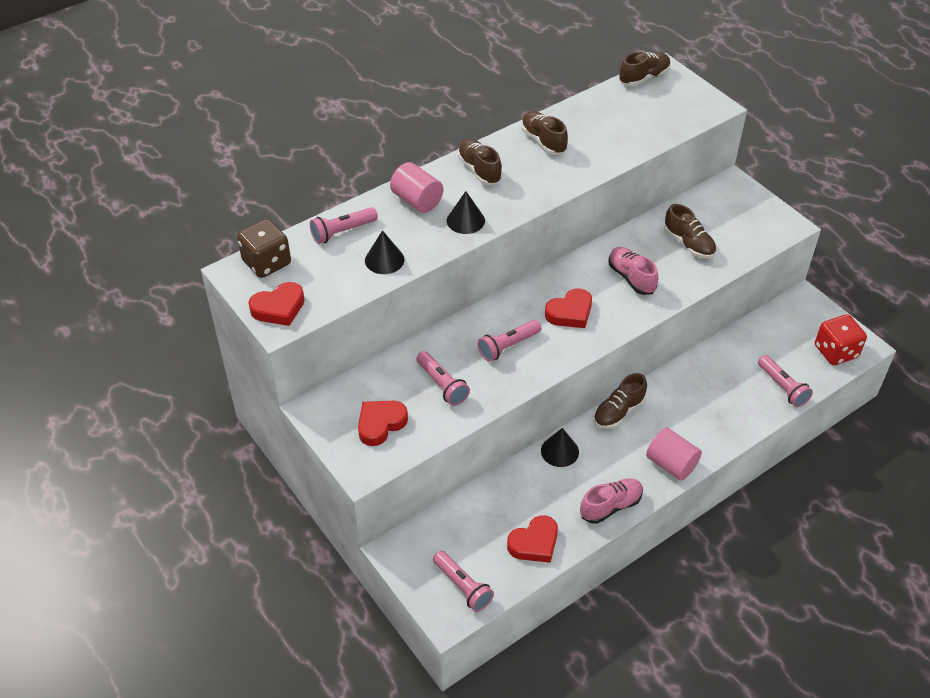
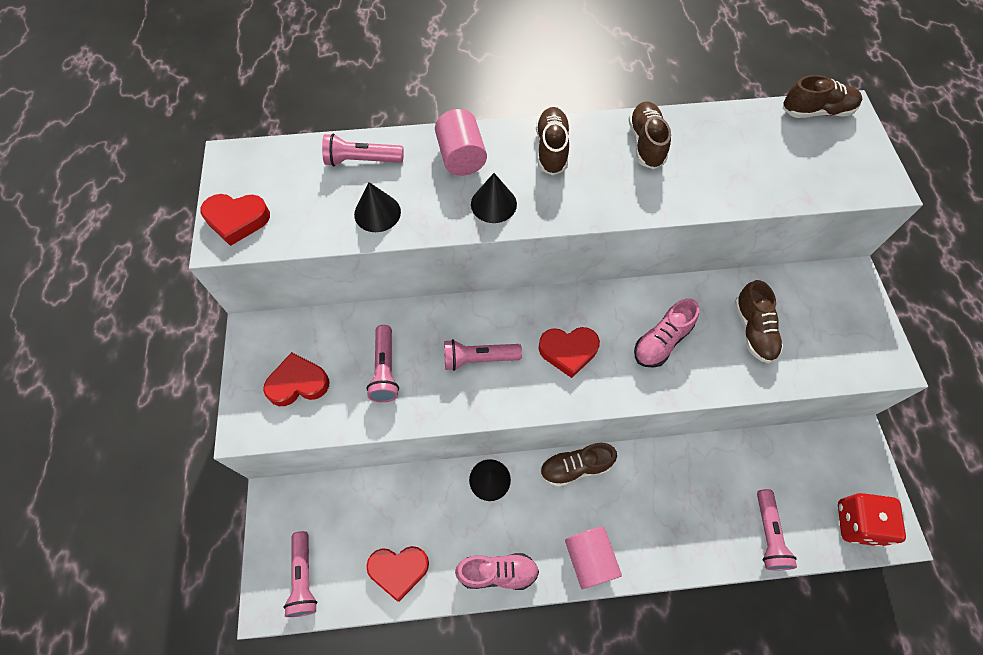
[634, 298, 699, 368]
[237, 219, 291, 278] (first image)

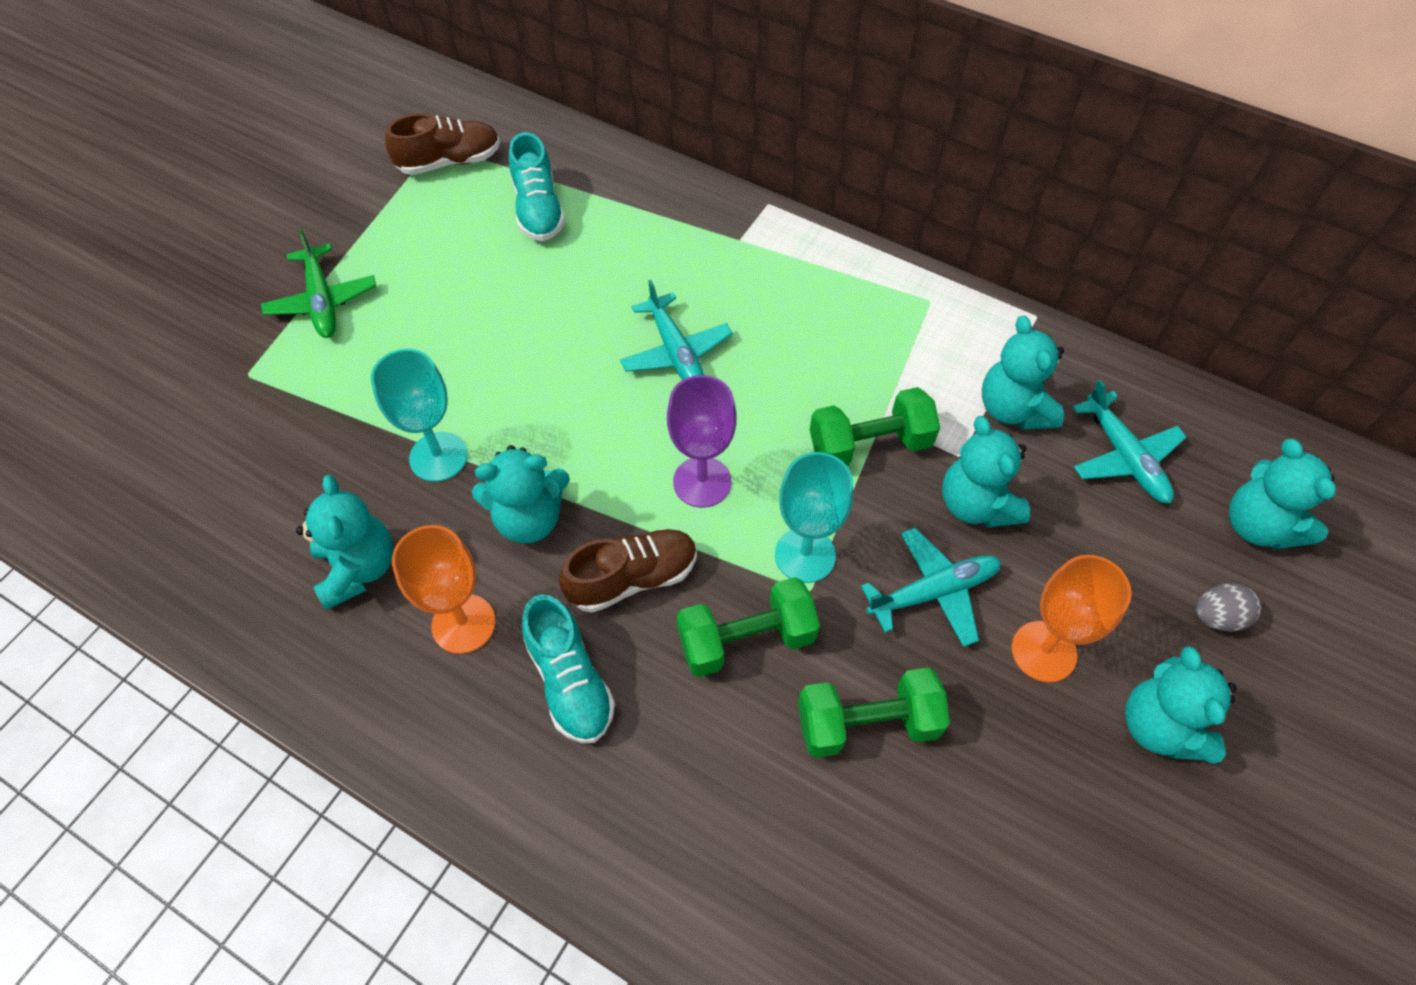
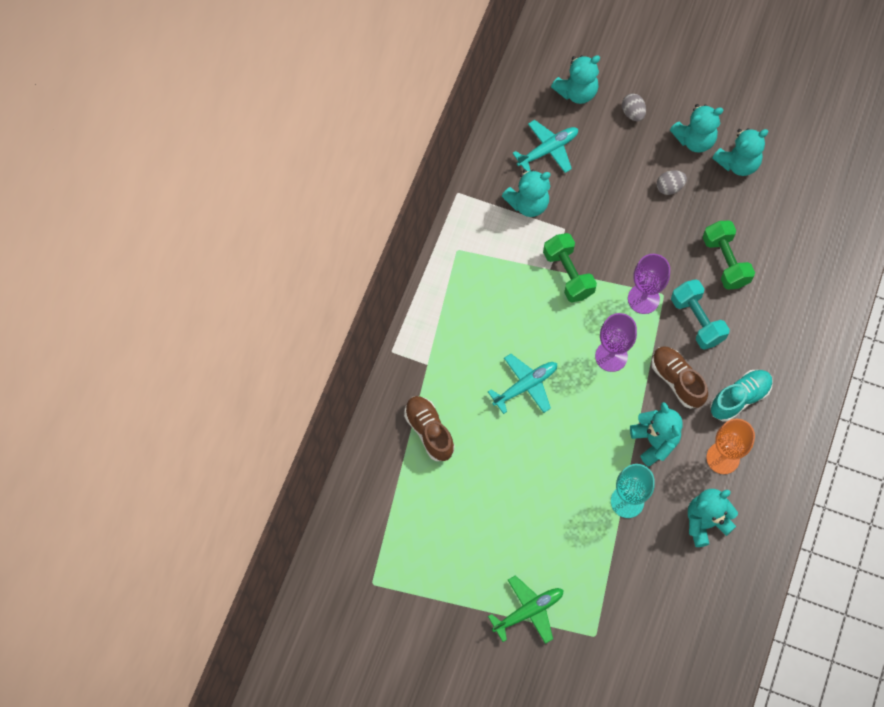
[404, 396, 455, 461]
[628, 254, 670, 314]
[657, 170, 687, 195]
[671, 279, 730, 350]
[712, 128, 768, 176]
[509, 132, 565, 241] (first image)
[861, 527, 1001, 647] (first image)

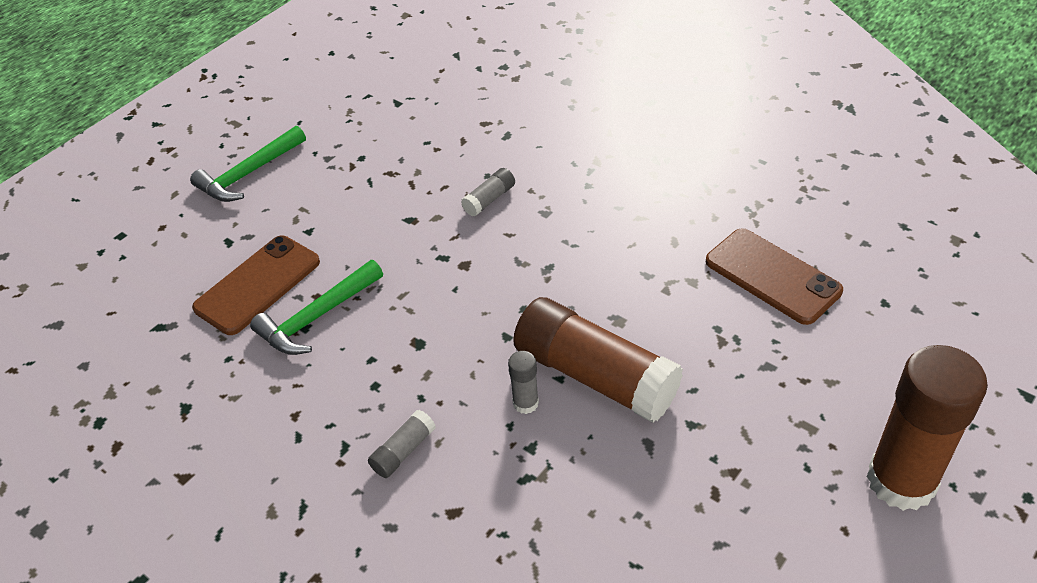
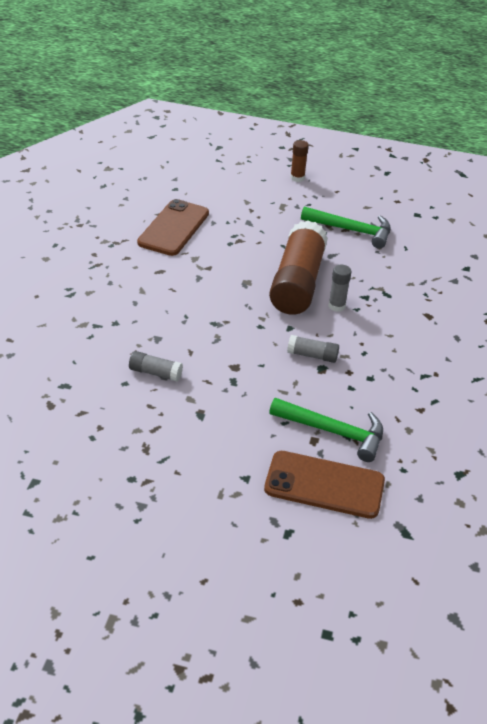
[287, 335, 339, 363]
[290, 140, 309, 182]
[301, 206, 390, 249]

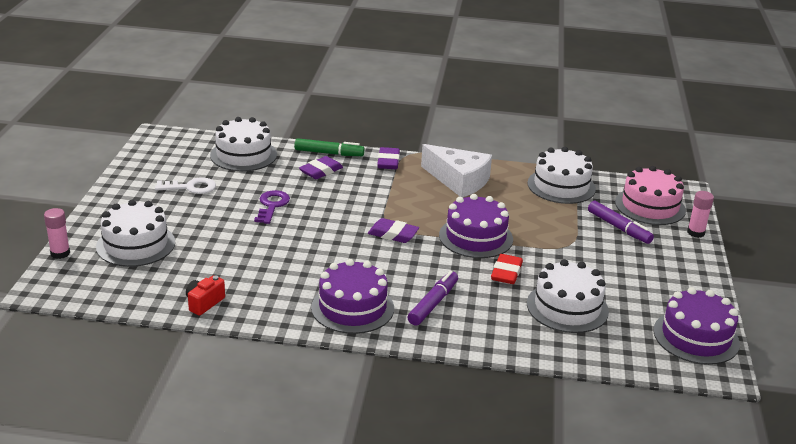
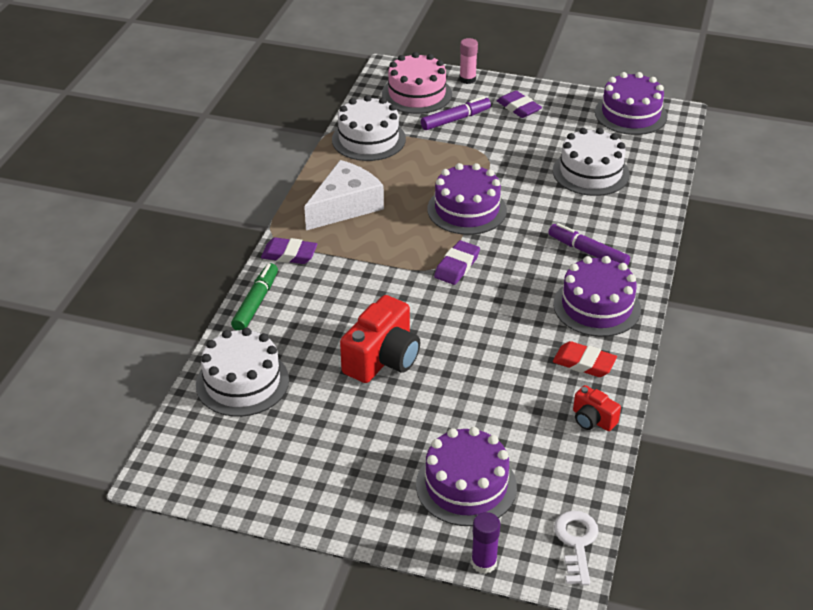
[340, 295, 420, 383]
[416, 427, 517, 526]
[471, 512, 500, 574]
[497, 91, 542, 118]
[553, 341, 617, 377]
[554, 511, 599, 585]

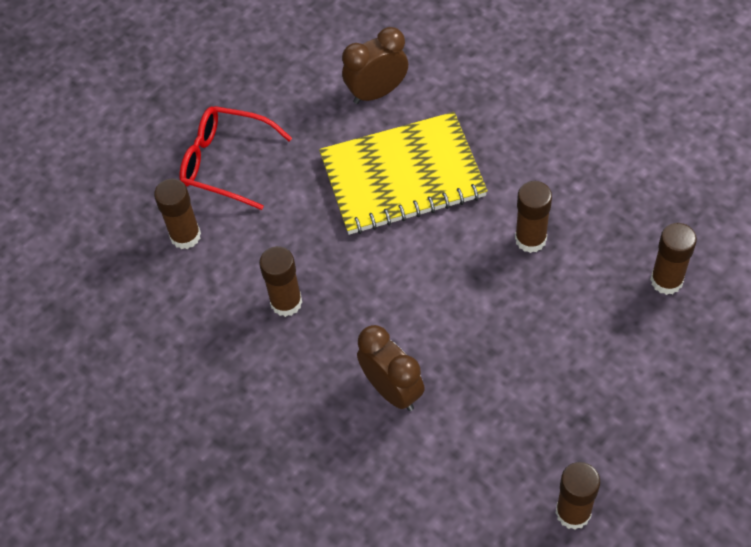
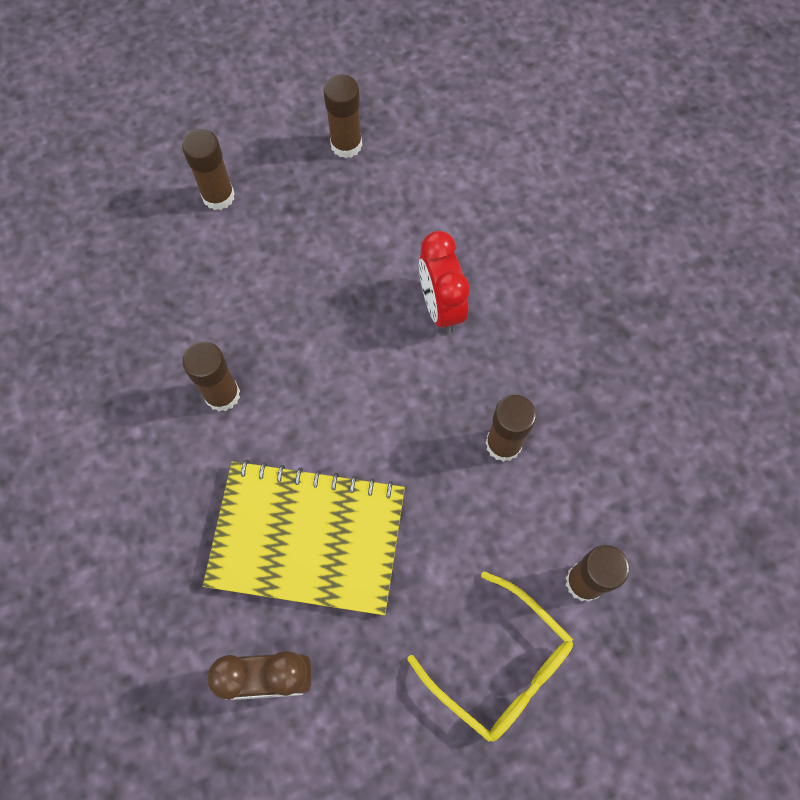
[182, 129, 235, 210]
[407, 572, 573, 742]
[419, 231, 470, 333]

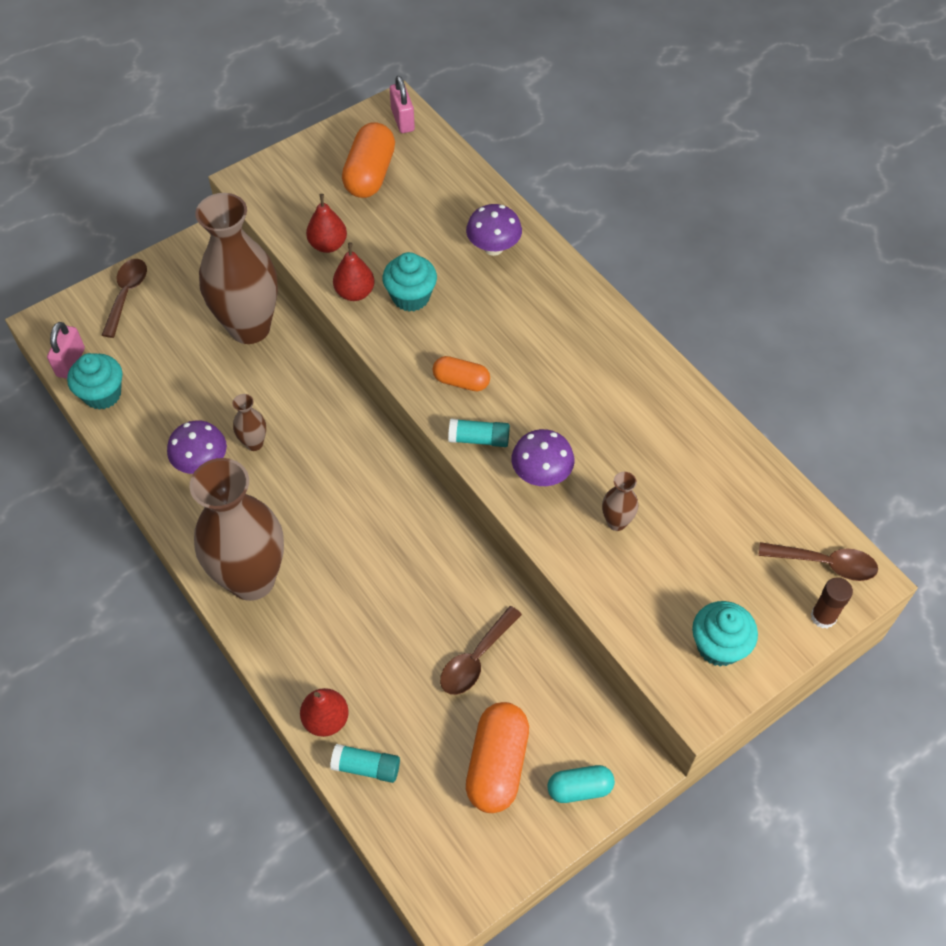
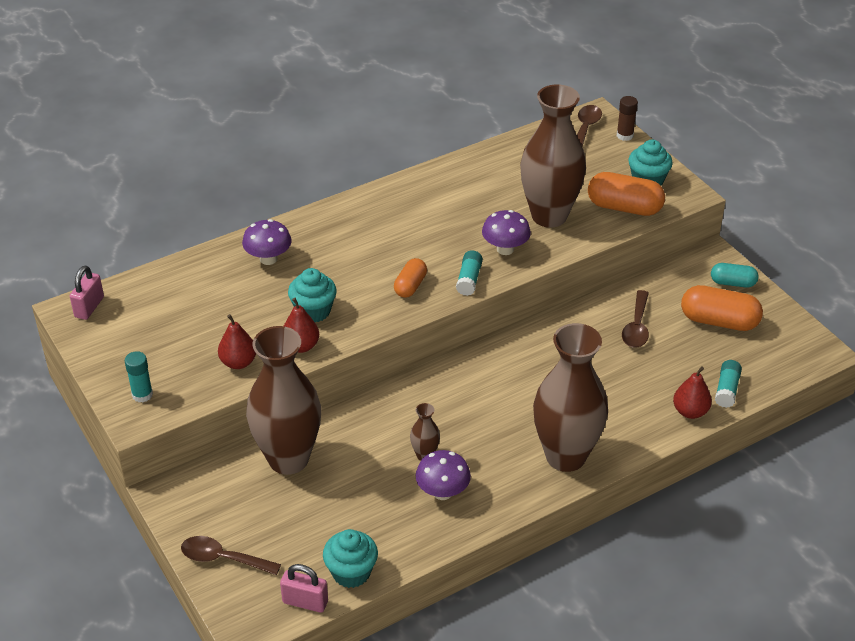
[70, 266, 104, 320]
[125, 351, 153, 402]
[520, 85, 586, 227]
[588, 172, 665, 216]
[622, 290, 649, 348]
[711, 263, 759, 288]

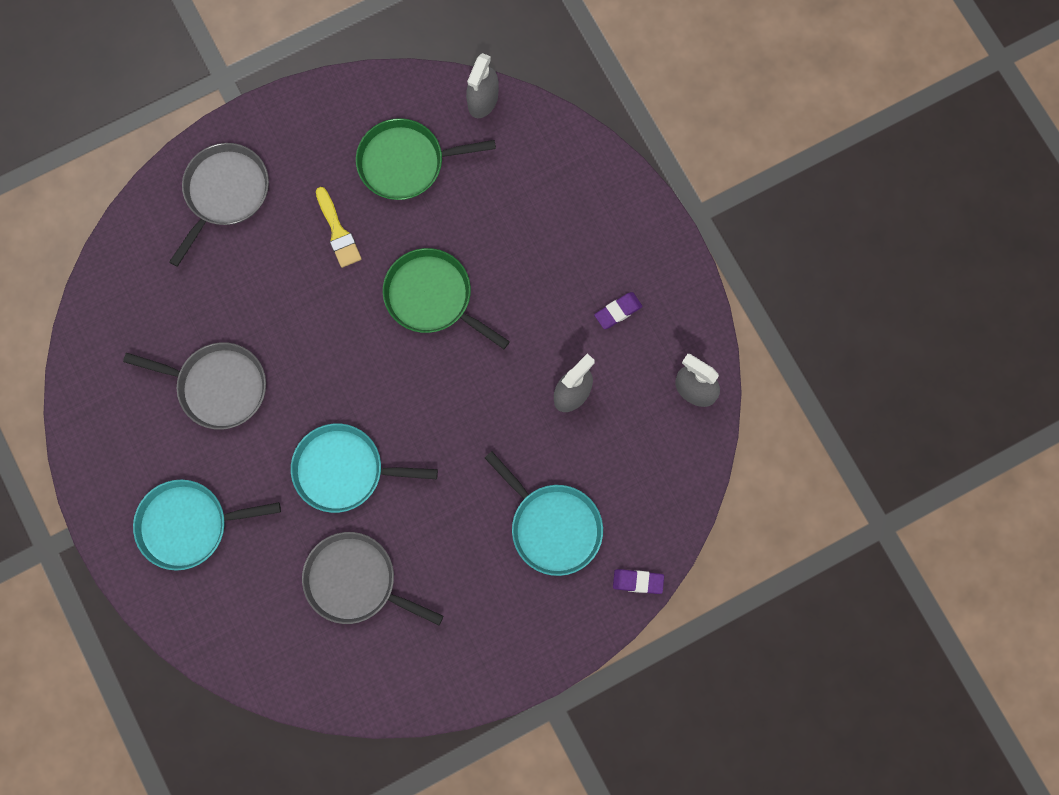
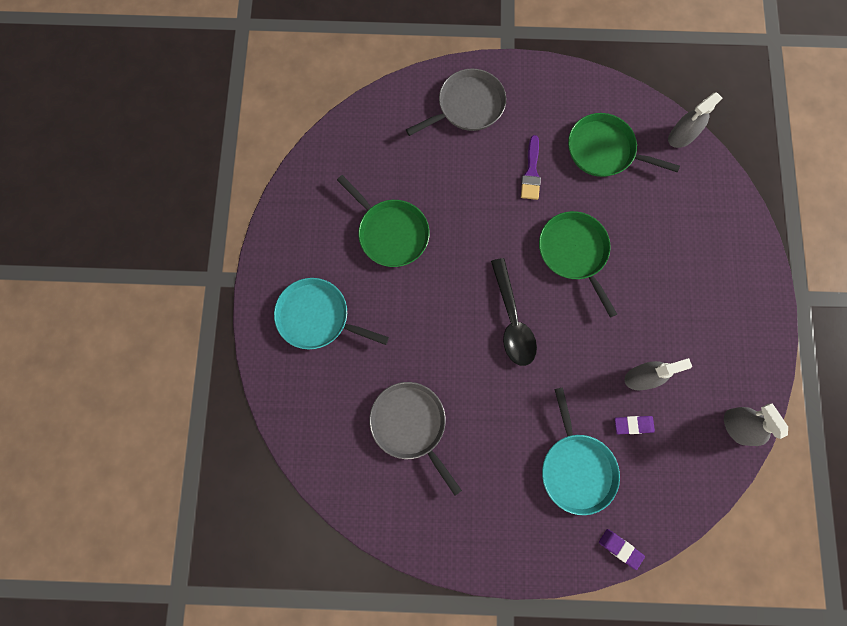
[337, 175, 430, 267]
[491, 258, 537, 366]
[521, 135, 541, 200]
[615, 416, 655, 434]
[291, 423, 438, 513] (first image)

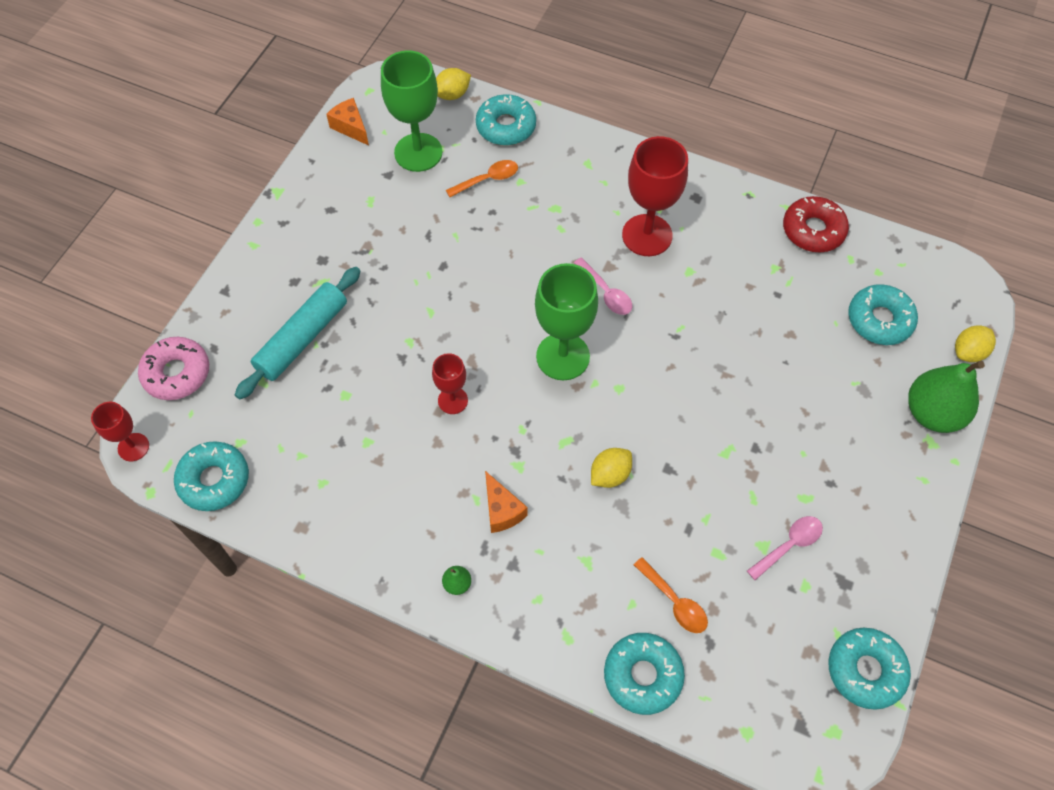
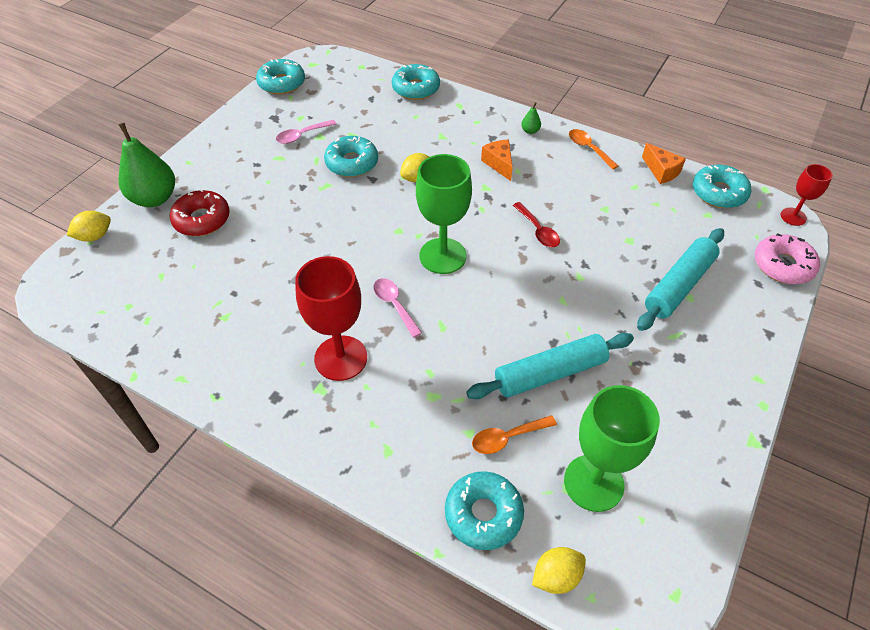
[170, 189, 230, 236]
[324, 136, 378, 177]
[466, 333, 634, 399]
[513, 202, 560, 247]
[569, 129, 618, 170]
[642, 143, 686, 184]

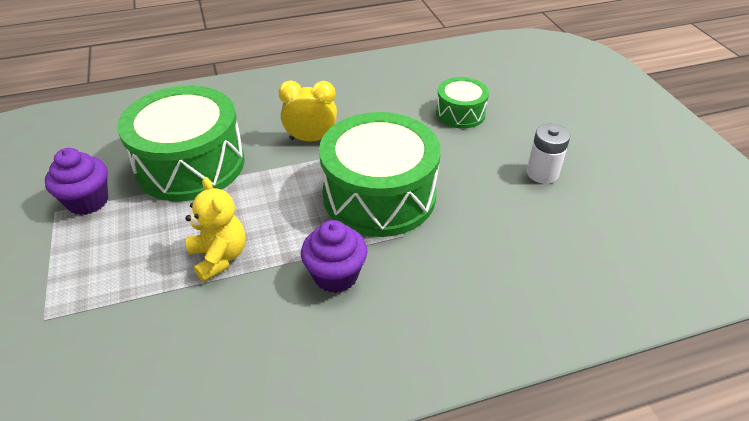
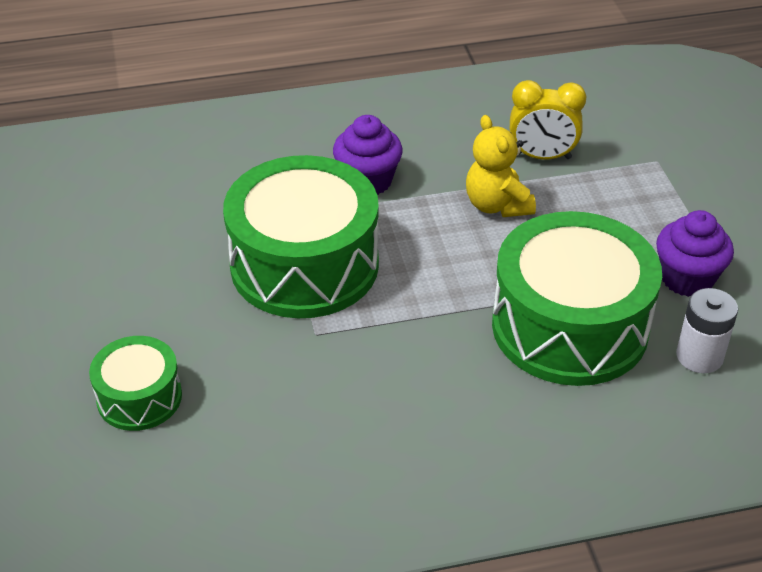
[510, 80, 587, 160]
[676, 288, 738, 373]

